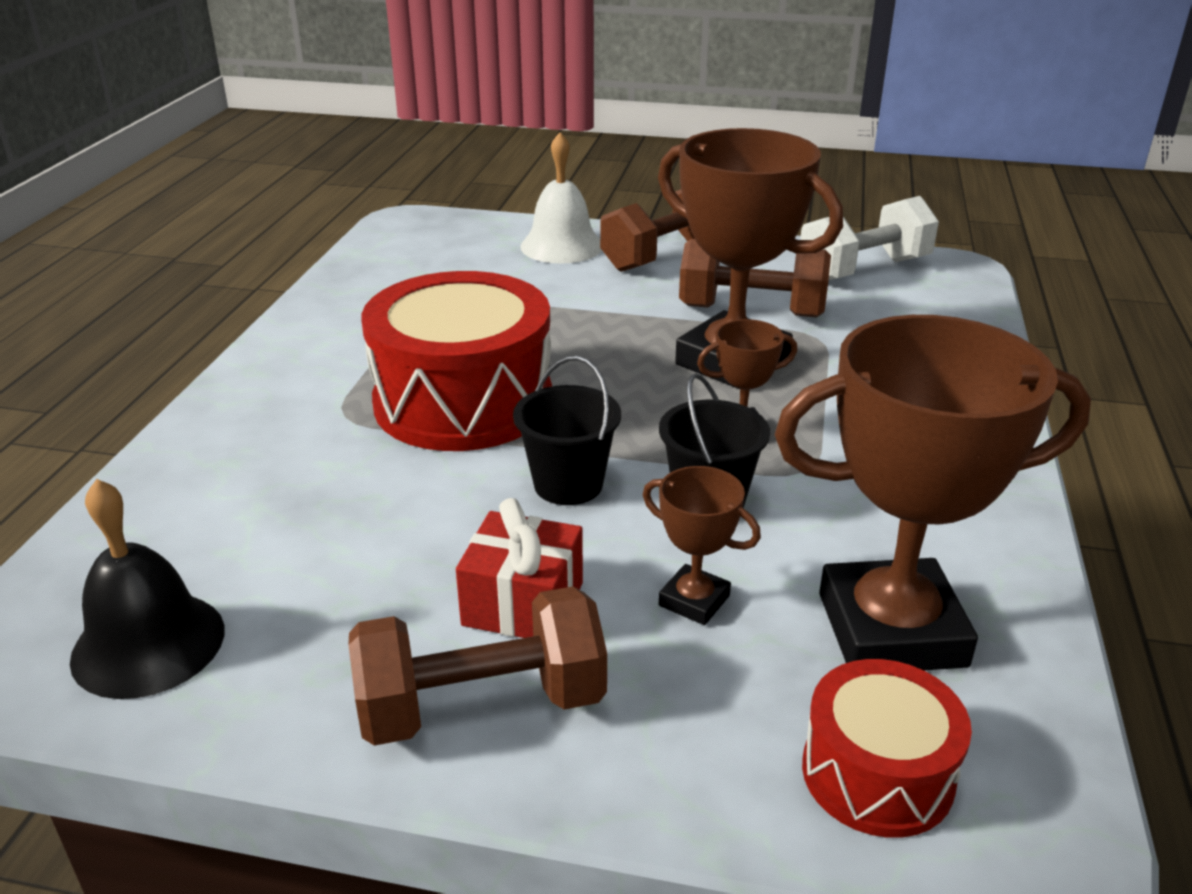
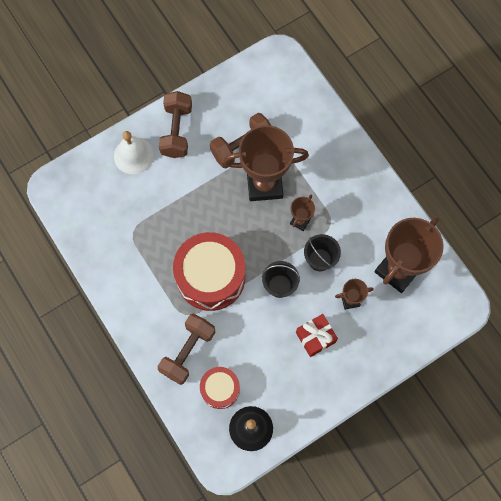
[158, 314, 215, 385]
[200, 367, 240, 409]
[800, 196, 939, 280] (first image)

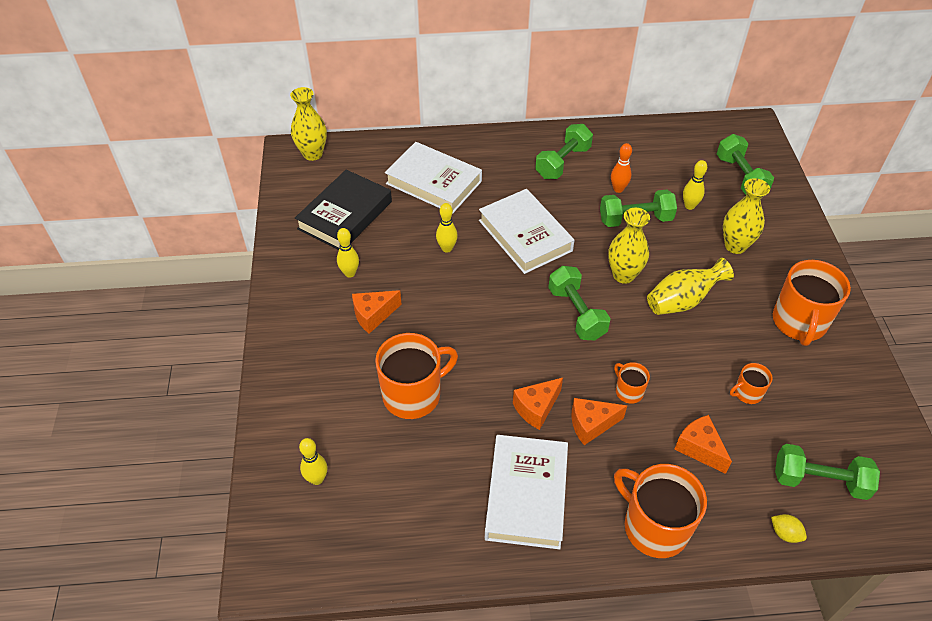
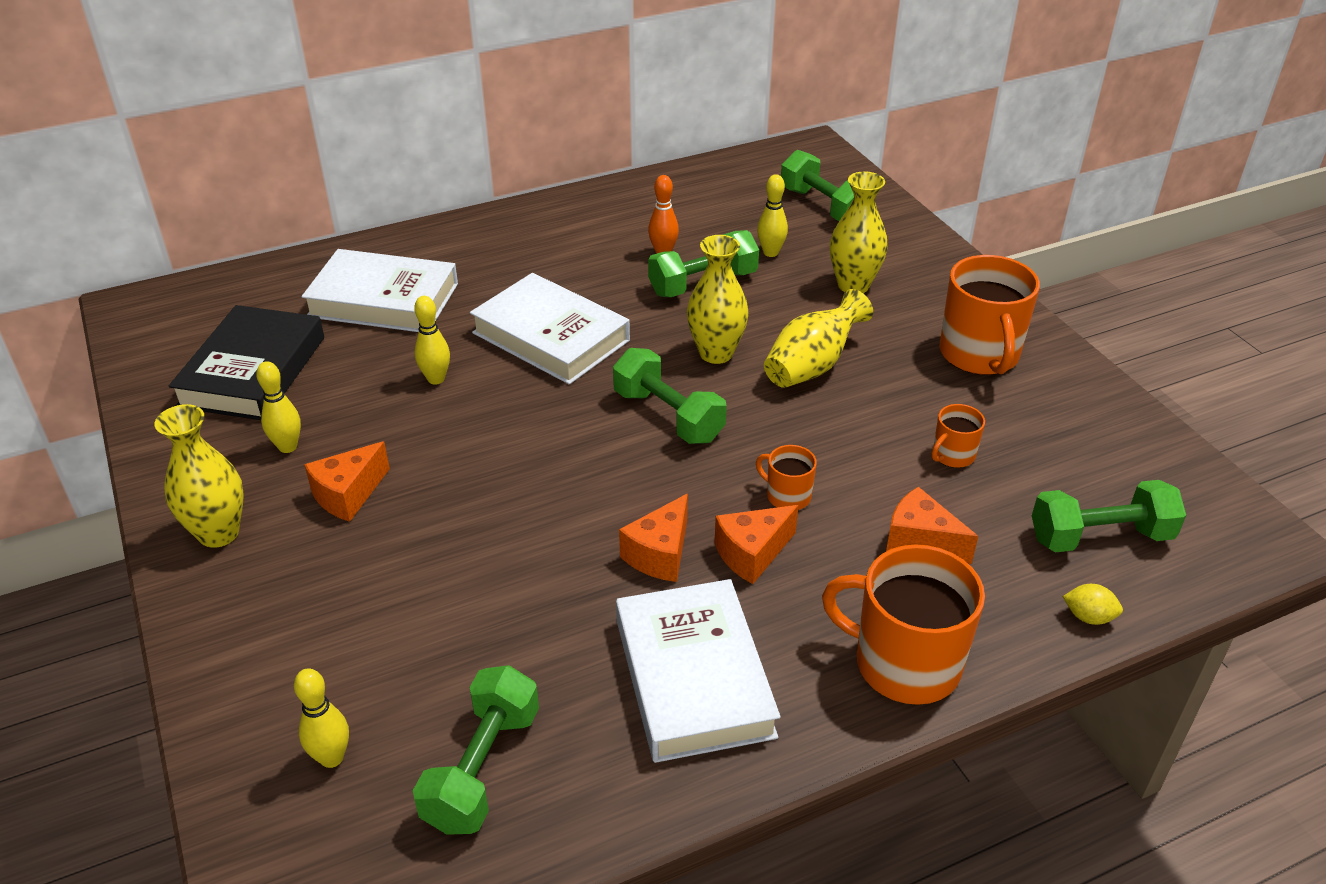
[154, 404, 244, 548]
[413, 665, 539, 835]
[375, 333, 458, 419] (first image)

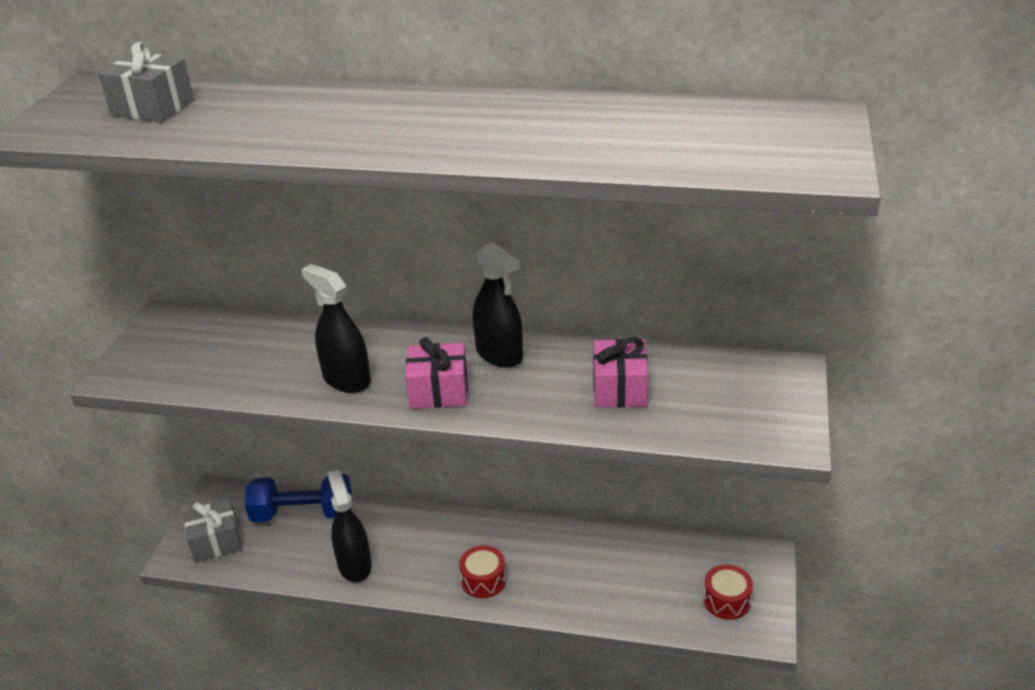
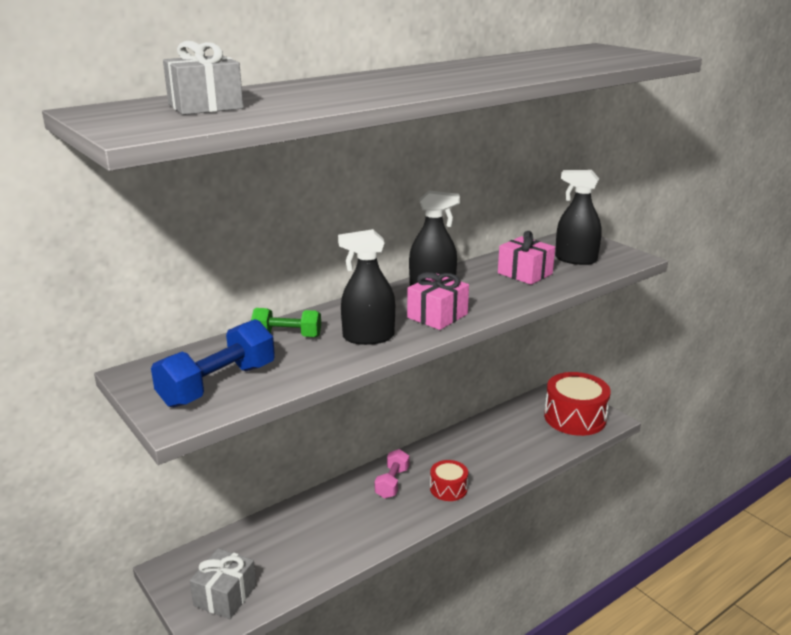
[151, 319, 275, 408]
[251, 308, 321, 337]
[375, 449, 409, 499]
[544, 372, 611, 436]
[555, 170, 602, 265]

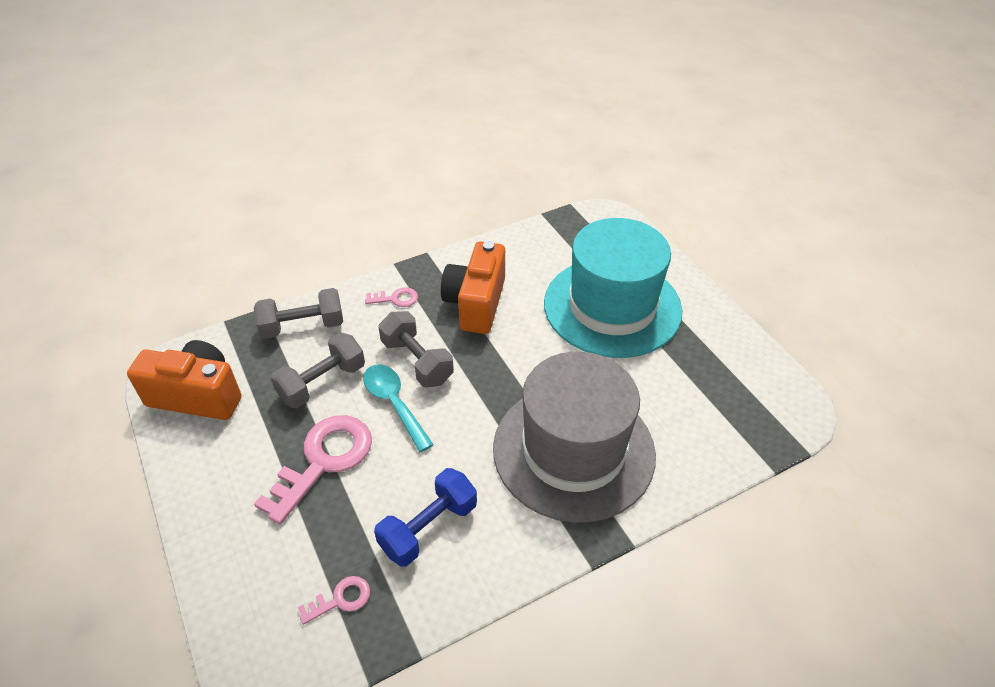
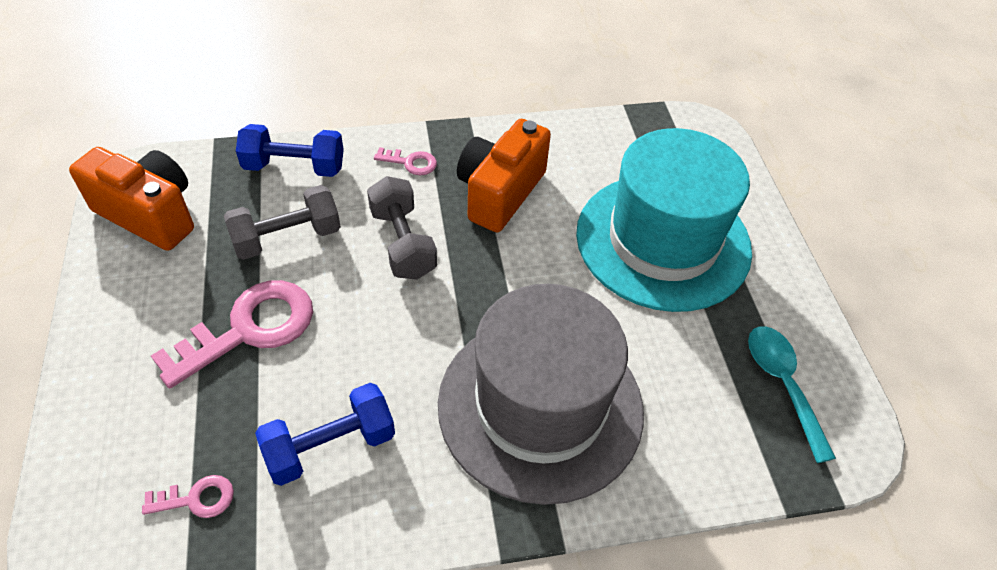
[236, 124, 344, 177]
[748, 326, 836, 463]

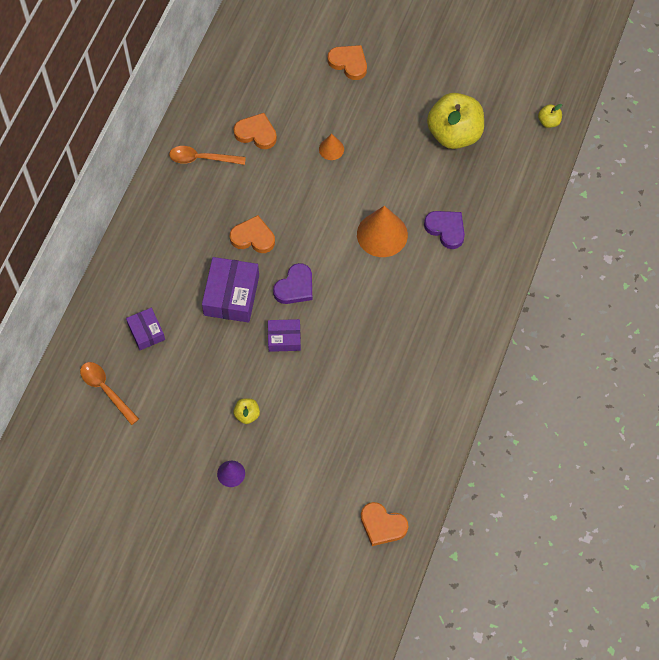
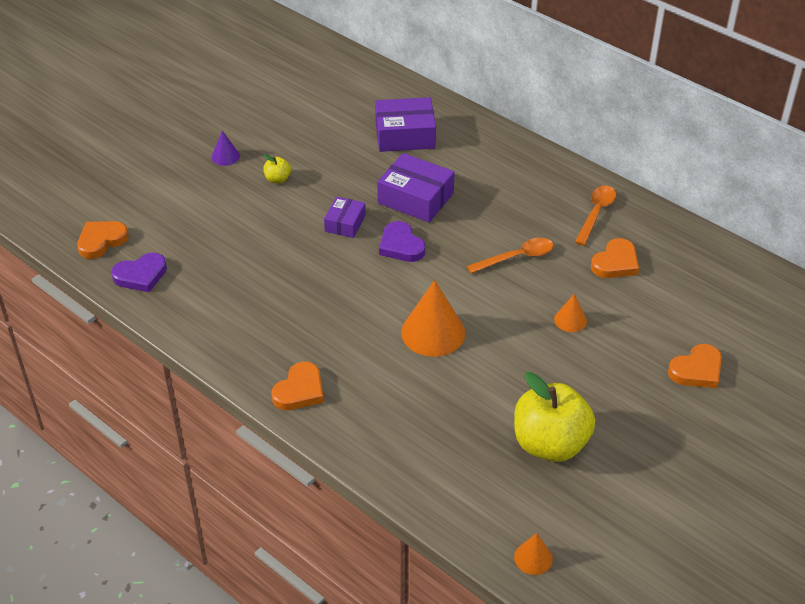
[111, 252, 167, 292]
[272, 362, 324, 410]
[375, 97, 436, 152]
[467, 238, 554, 273]
[514, 533, 553, 575]

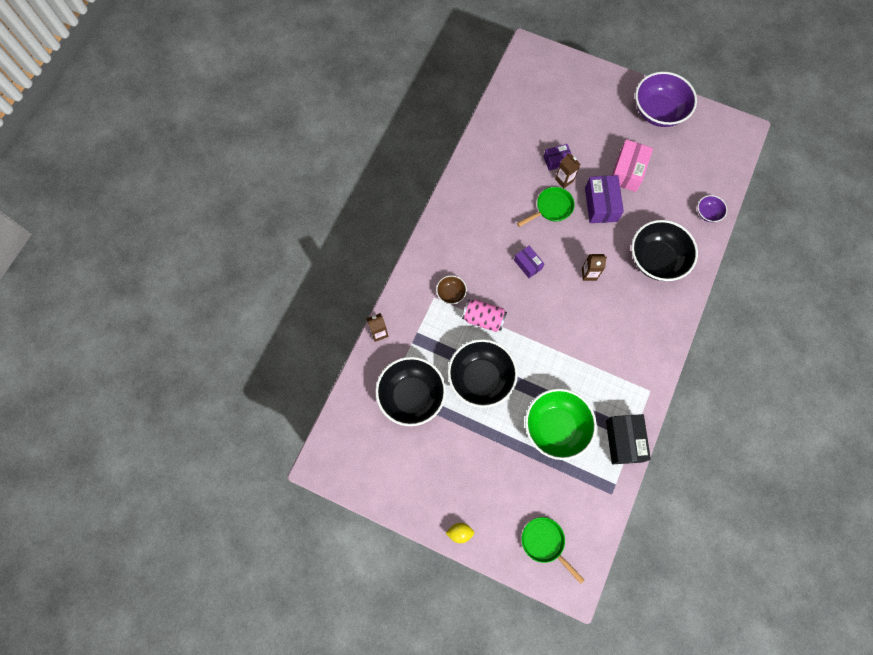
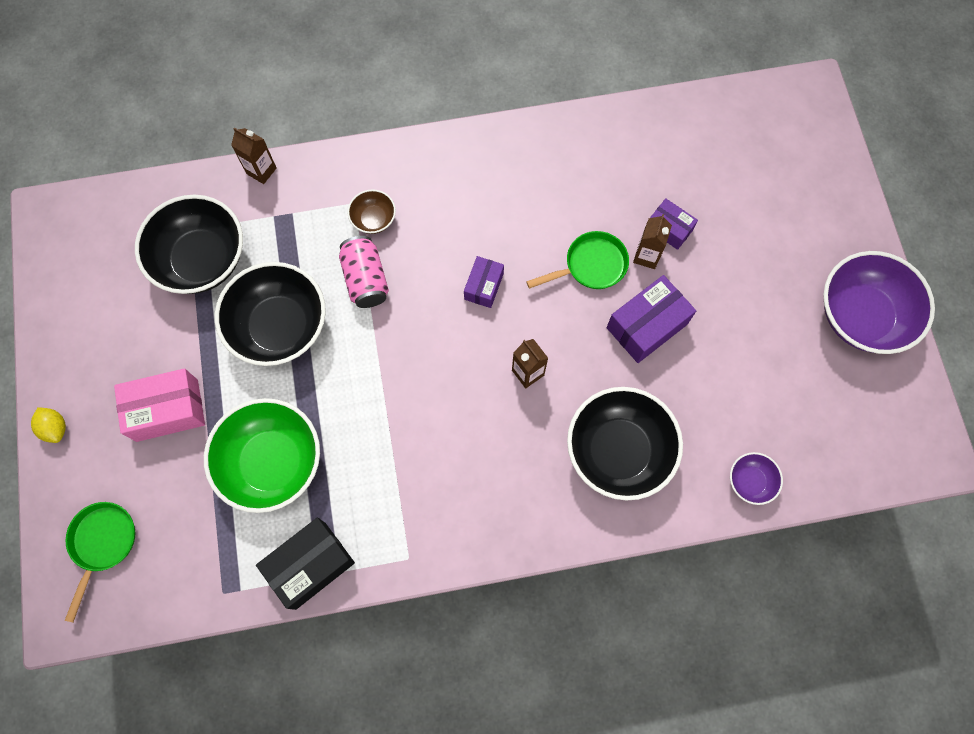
[114, 368, 205, 442]
[526, 231, 629, 289]

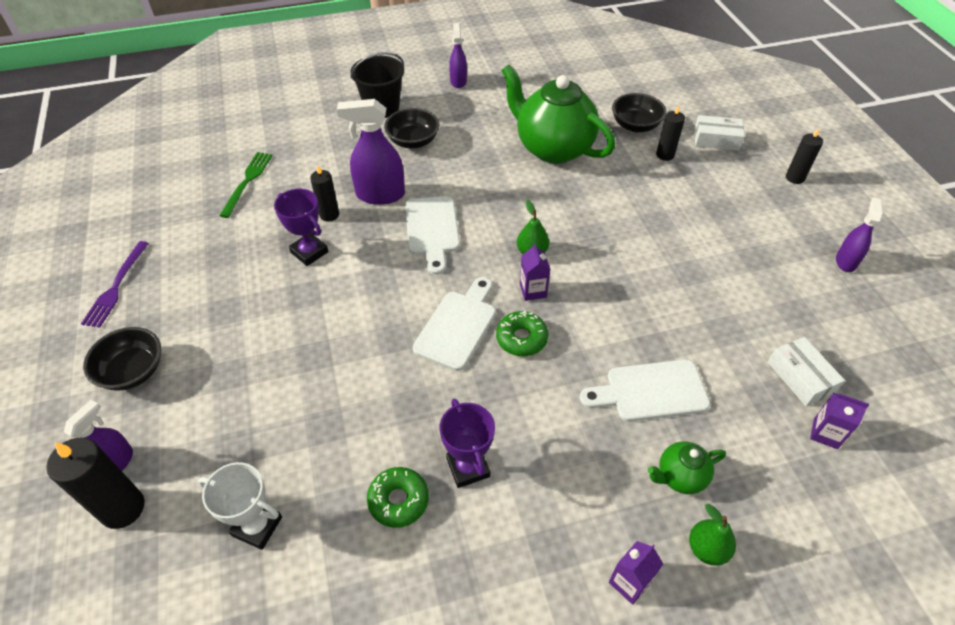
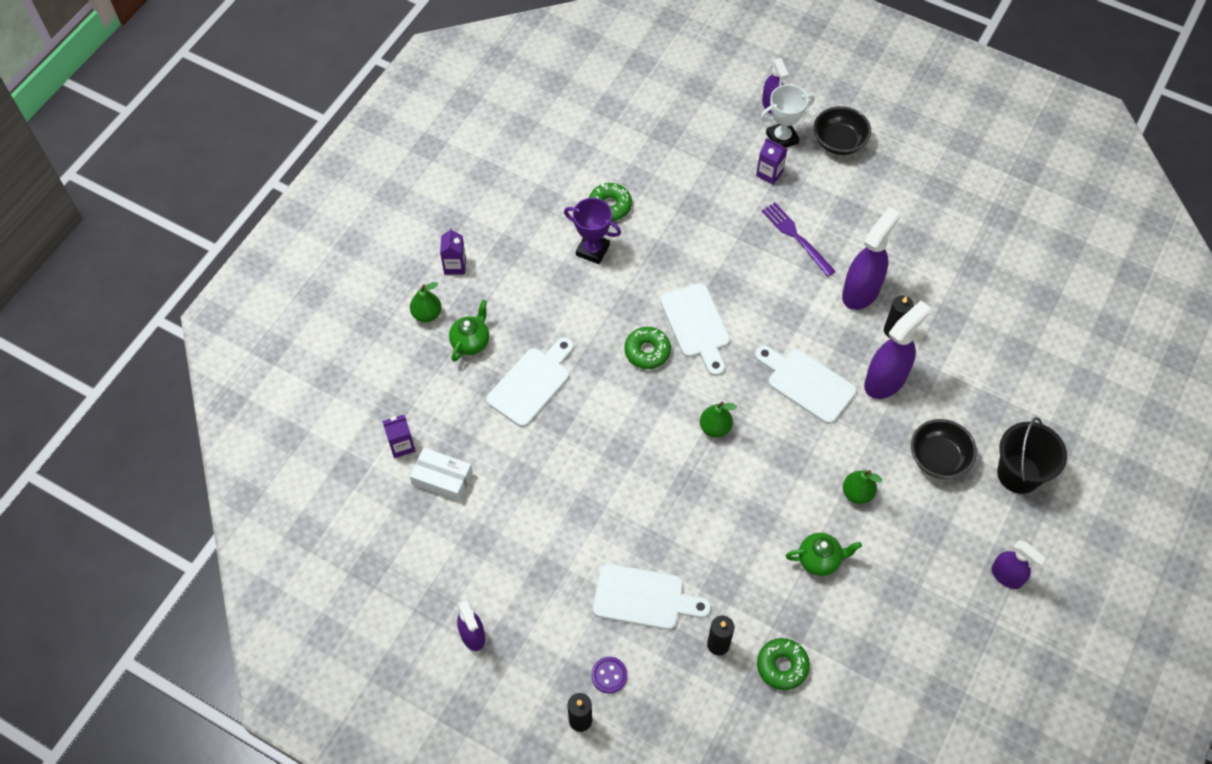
[591, 657, 627, 694]
[593, 564, 711, 630]
[756, 138, 787, 185]
[757, 638, 810, 690]
[761, 85, 814, 148]
[762, 202, 836, 277]
[786, 533, 862, 576]
[842, 207, 900, 310]
[843, 470, 882, 504]
[46, 438, 145, 529] (first image)
[219, 152, 273, 218] (first image)
[694, 115, 745, 151] (first image)

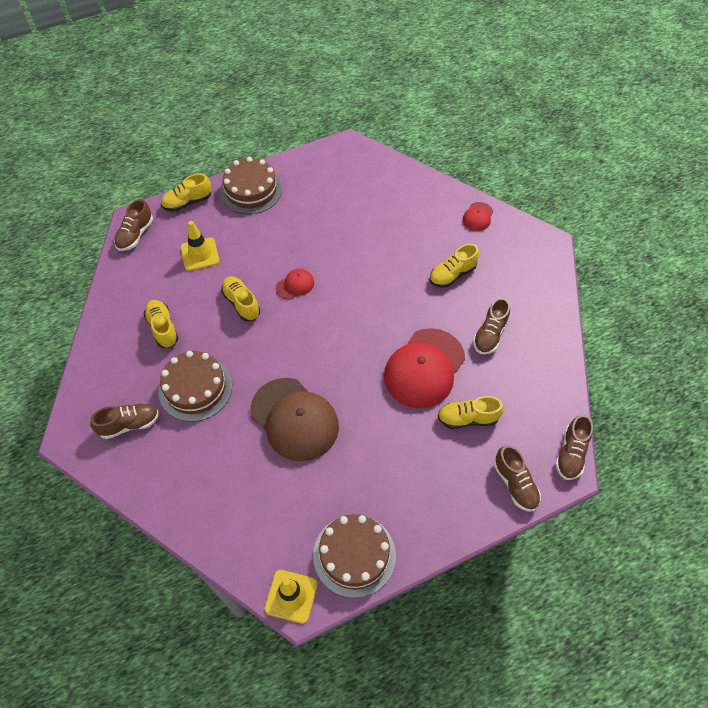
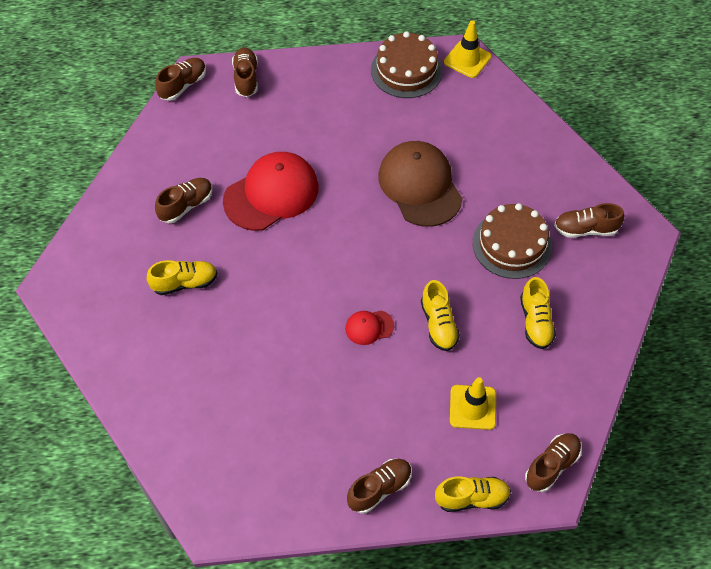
[347, 459, 412, 514]
[437, 396, 504, 429] (first image)
[463, 202, 493, 231] (first image)

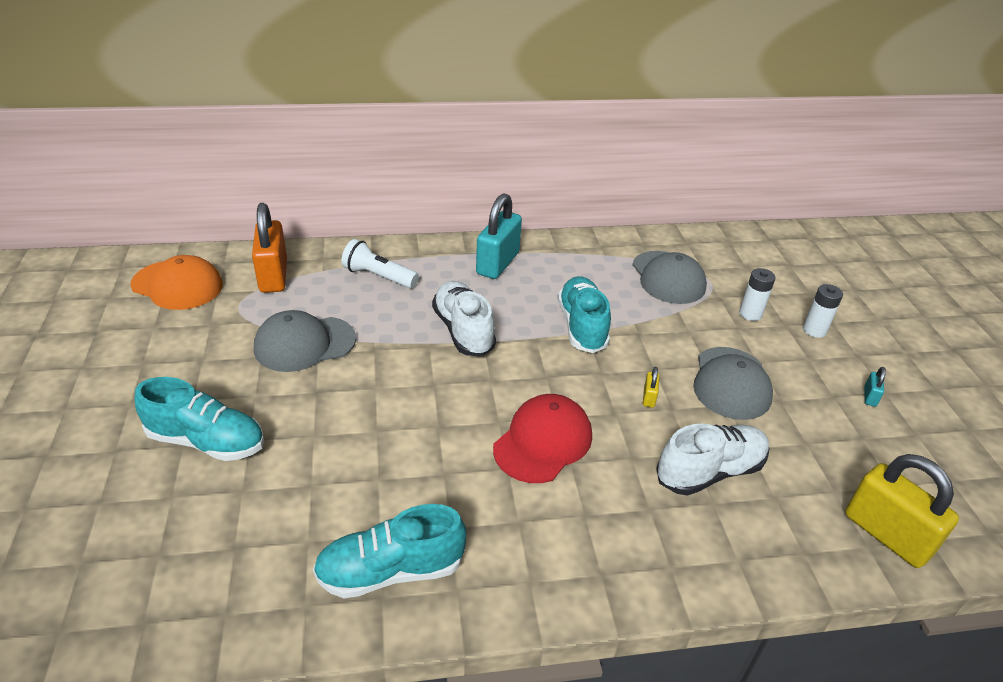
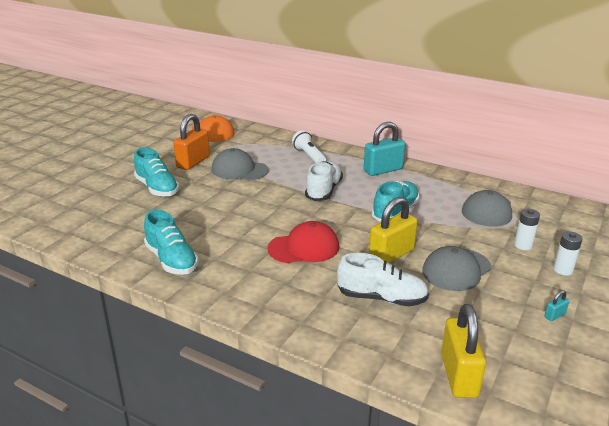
[144, 210, 199, 275]
[174, 114, 210, 170]
[369, 197, 418, 263]

